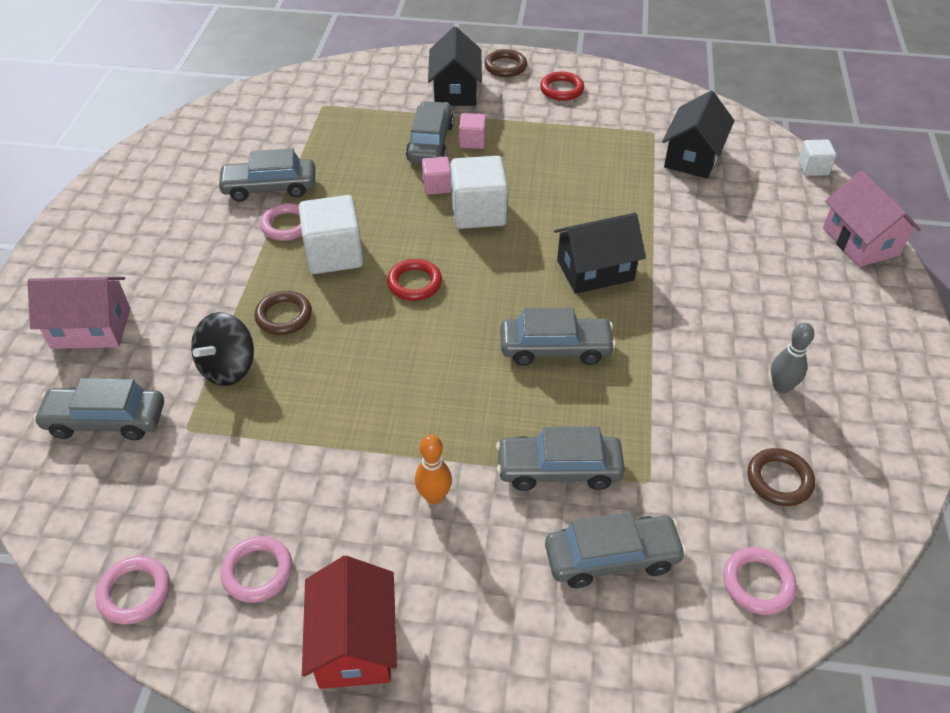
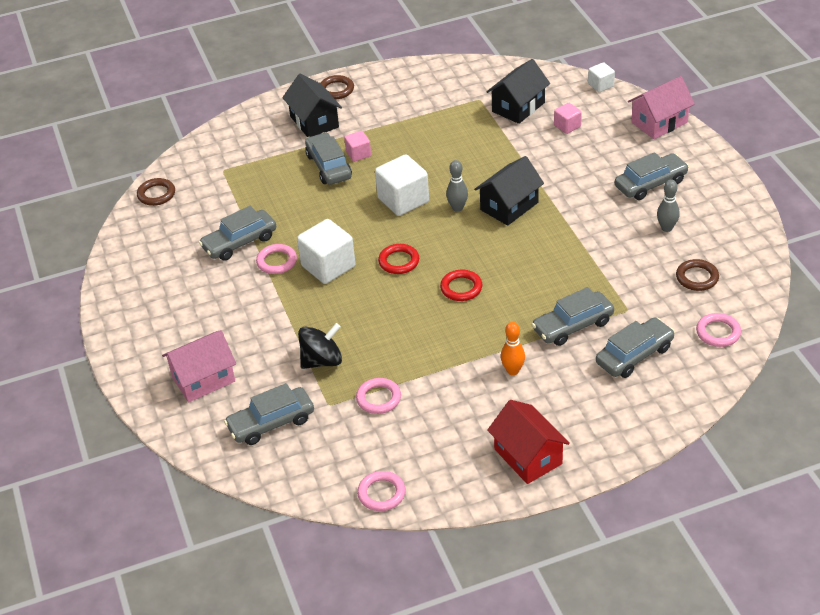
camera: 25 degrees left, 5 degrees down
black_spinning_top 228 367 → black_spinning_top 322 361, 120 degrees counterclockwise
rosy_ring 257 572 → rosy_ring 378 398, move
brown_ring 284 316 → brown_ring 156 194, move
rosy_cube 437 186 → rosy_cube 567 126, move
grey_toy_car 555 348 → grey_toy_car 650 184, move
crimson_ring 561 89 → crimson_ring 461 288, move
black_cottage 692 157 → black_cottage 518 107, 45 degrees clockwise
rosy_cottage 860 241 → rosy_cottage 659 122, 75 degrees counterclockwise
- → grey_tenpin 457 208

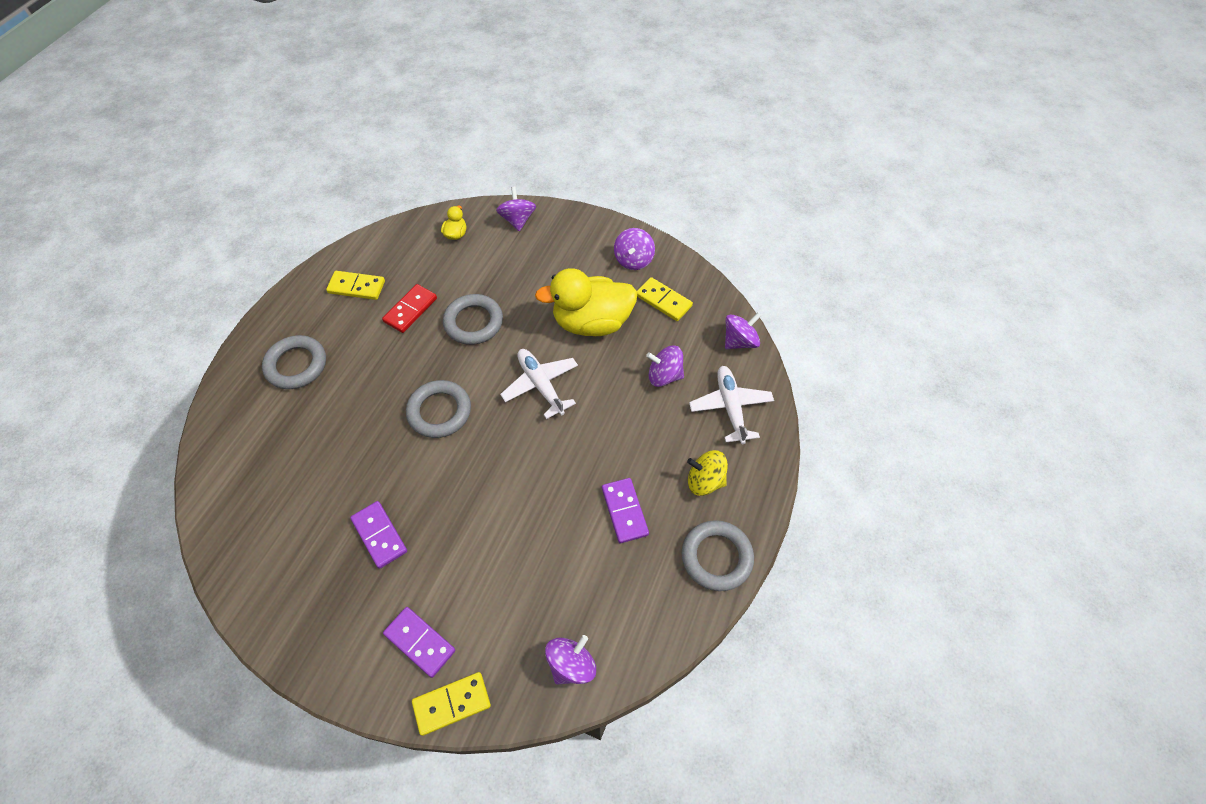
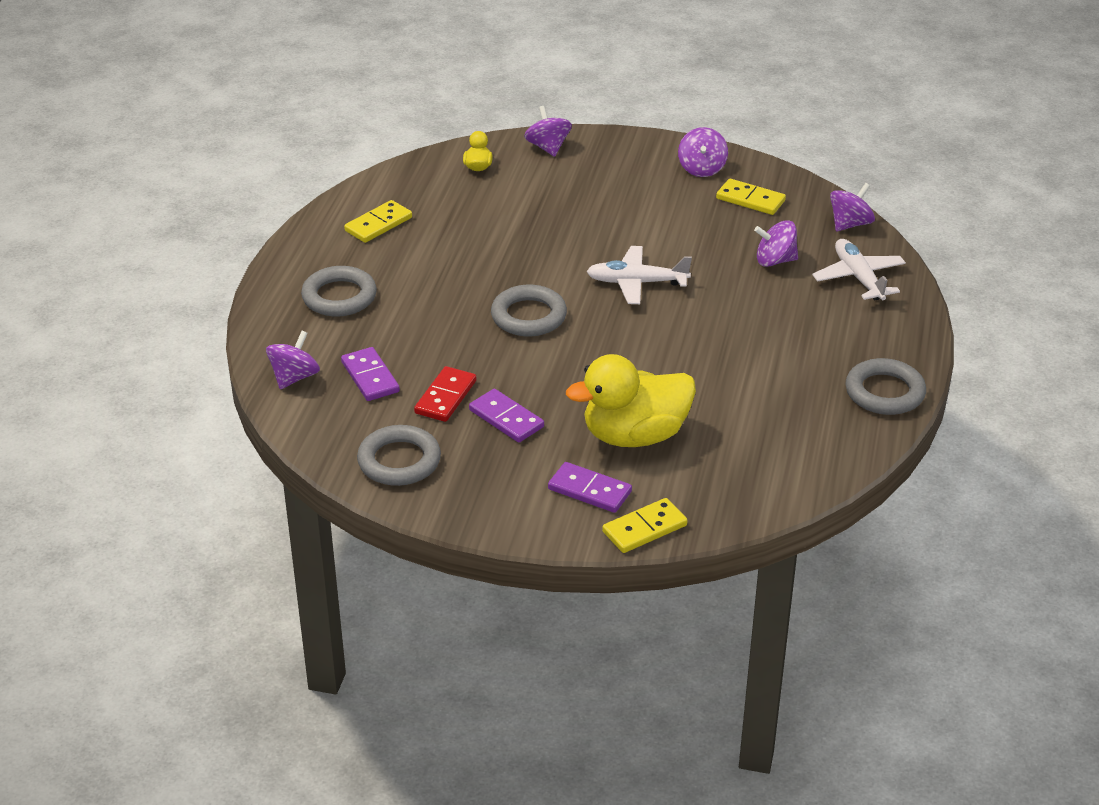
camera: 10 degrees left, 20 degrees down
golden_domino 356 287 → golden_domino 378 224, 45 degrees counterclockwise
crimson_domino 410 310 → crimson_domino 445 397, move
grey_ring 473 322 → grey_ring 399 461, move
snow-white_plane 540 385 → snow-white_plane 636 283, 45 degrees counterclockwise
golden_duck 592 322 → golden_duck 634 435, move
violet_spinning_top 571 664 → violet_spinning_top 294 377, move
violet_domino 624 511 → violet_domino 370 377, move
golden_spinning_top 705 481 → -

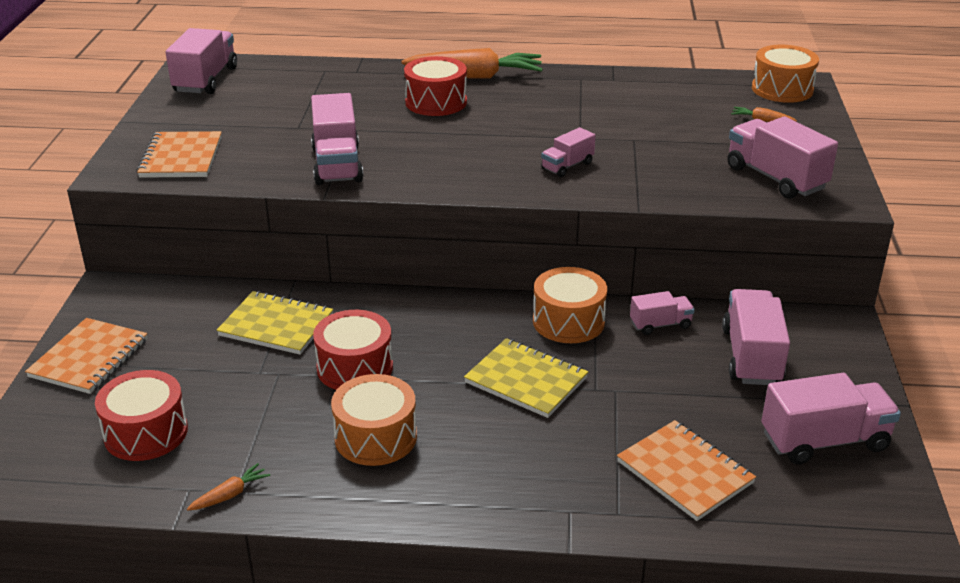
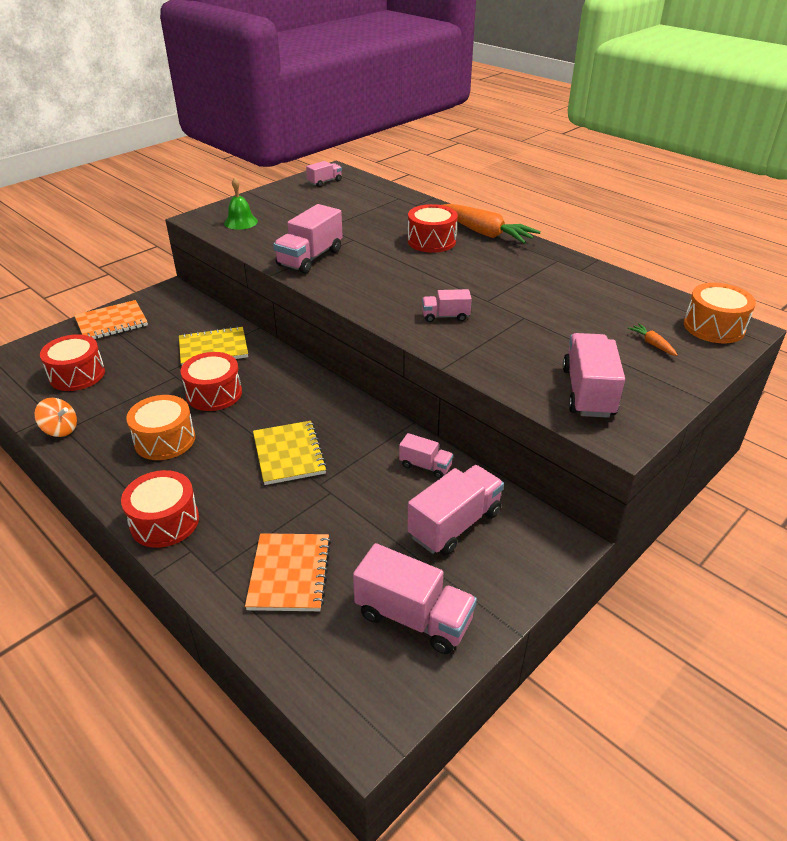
camera: 40 degrees right, 5 degrees up
bright_orange_notebook 181 157 → emerald_bell 241 222
rosy_truck 206 80 → rosy_truck 325 182, x0.55
bright_orange_toy_carrot 230 495 → bright_orange_spinning_top 60 430
golden_notebook 276 325 → golden_notebook 213 348, 75 degrees counterclockwise
bright_orange_snare_drum 568 321 → -
- → crimson_snare_drum 165 521

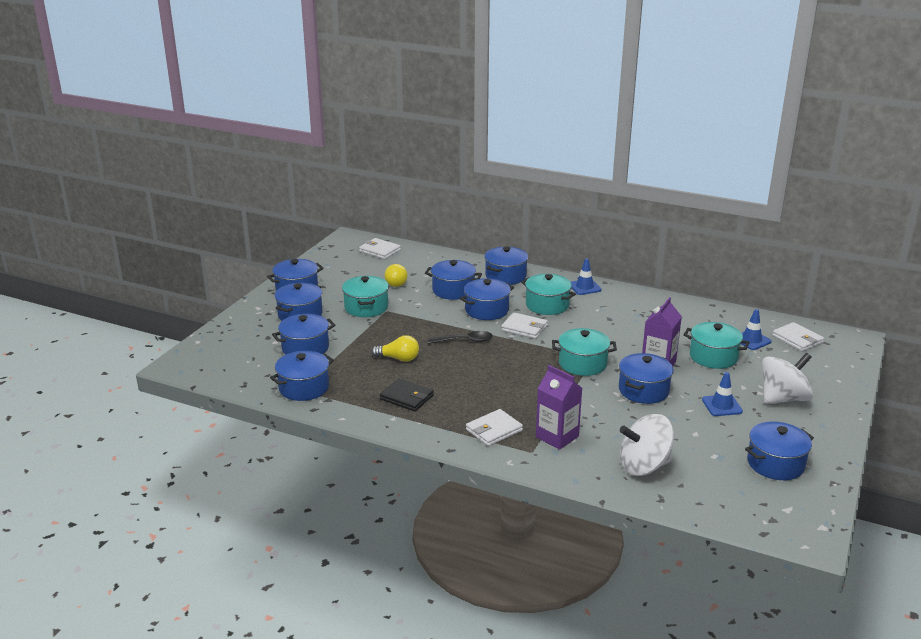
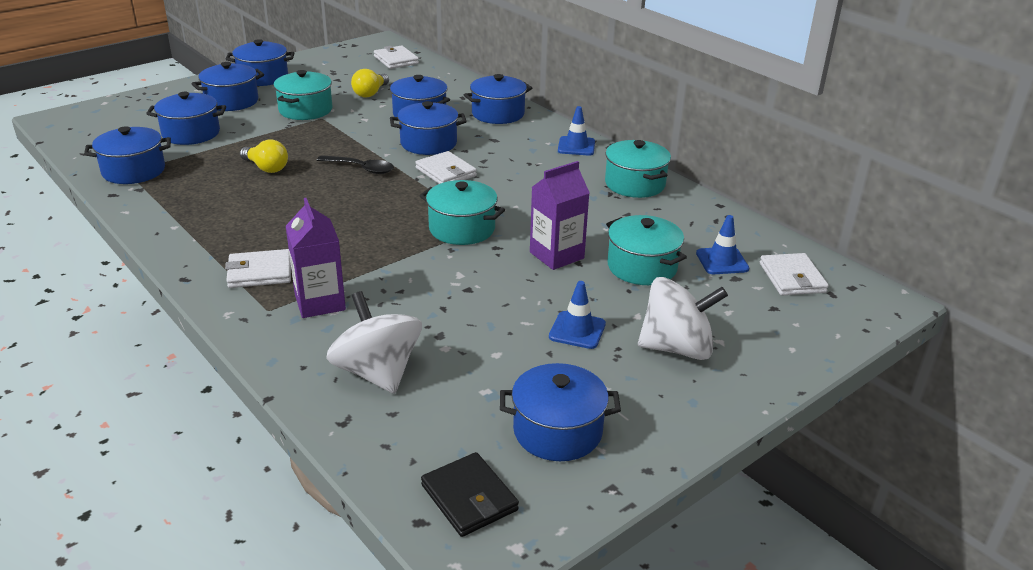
camera: 25 degrees right, 5 degrees up
black_billfold 407 397 → black_billfold 469 498, move
teal_pot 547 305 → teal_pot 635 184, move
royal_blue_pot 643 390 → -
snow-white_spinning_top 644 466 → snow-white_spinning_top 377 372, 45 degrees clockwise

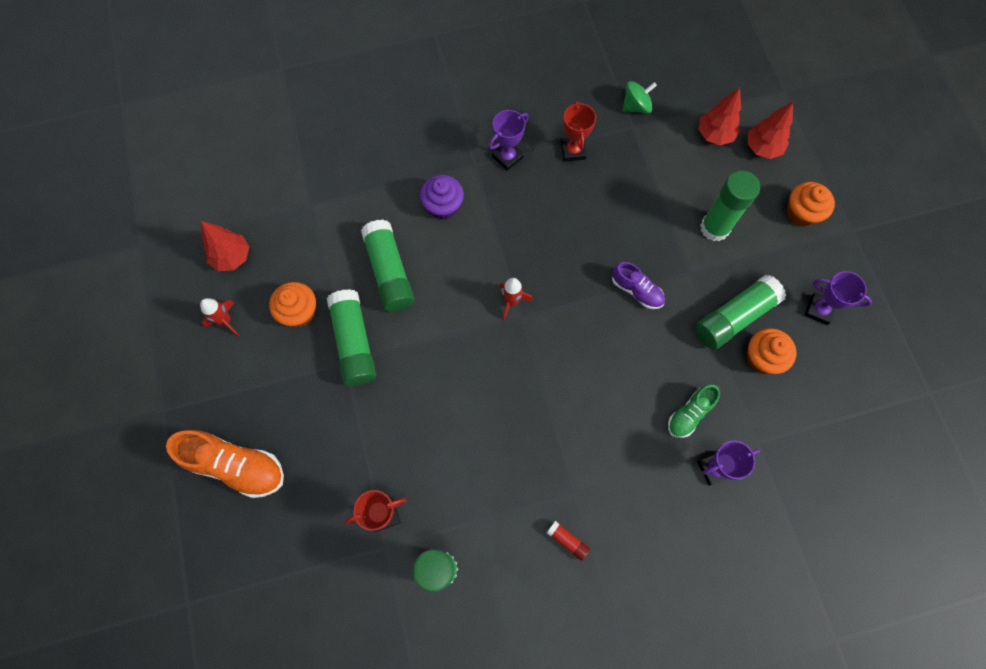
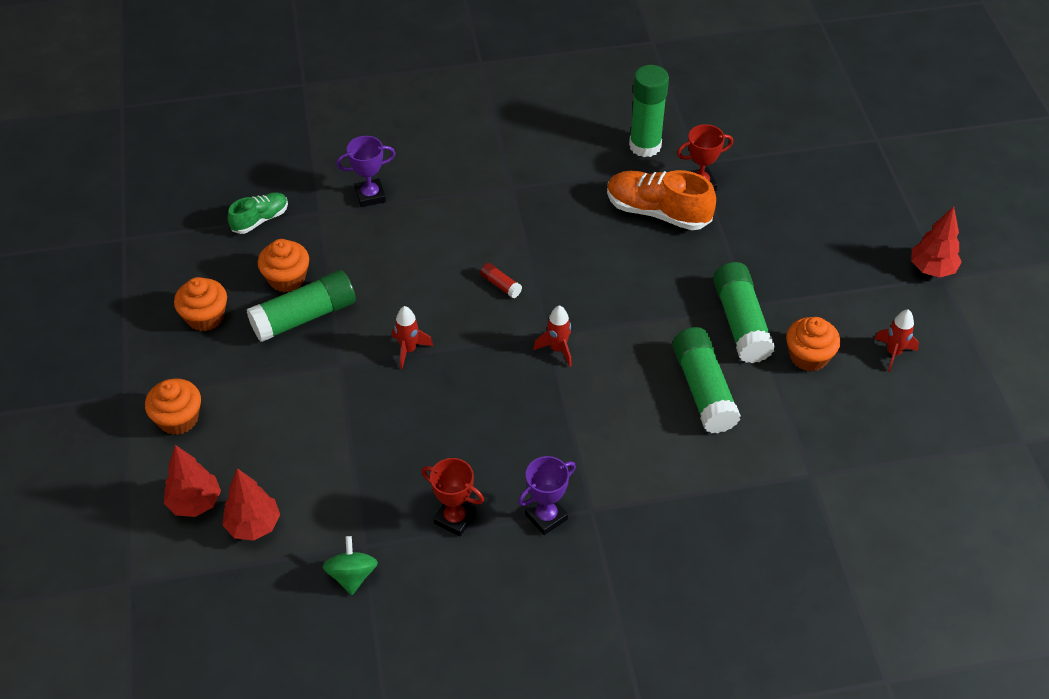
camera: 175 degrees left, 20 degrees down
bright_orange_lace-up_shoe 236 466 → bright_orange_lace-up_shoe 657 212, move
crimson_tree 232 257 → crimson_tree 932 269, move
violet_fairy_cake 443 206 → -
crimson_glue_stick 567 541 → crimson_glue_stick 500 285, move
crimson_prize_cup 573 151 → crimson_prize_cup 455 518, 60 degrees counterclockwise
violet_lace-up_shoe 636 291 → crimson_rocket 409 350
emerald_spinning_top 636 106 → emerald_spinning_top 352 575, 105 degrees clockwise
emerald_lace-up_shoe 689 414 → emerald_lace-up_shoe 260 219, move
emerald_glue_stick 714 228 → -
violet_prize_cup 819 310 → bright_orange_fairy_cake 205 317

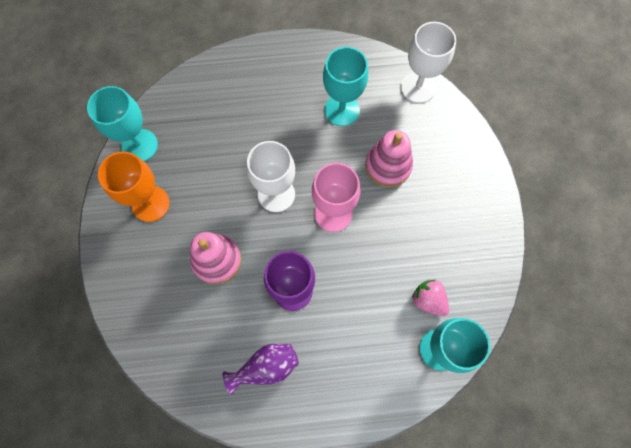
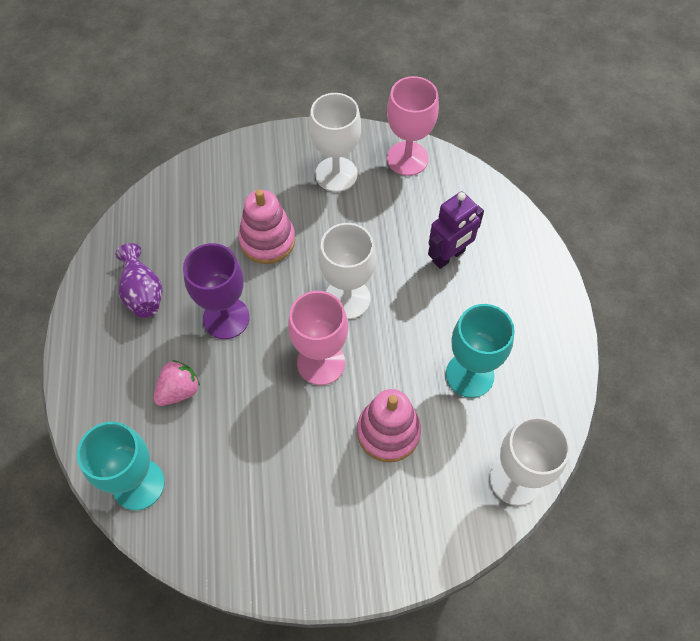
camera: 90 degrees right, 10 degrees down
teal_wine_glass 139 145 → rosy_wine_glass 407 158
bright_orange_wine_glass 150 204 → snow-white_wine_glass 336 174
rosy_berry 428 300 → rosy_berry 179 390, move
- → violet_robot_figure 449 256

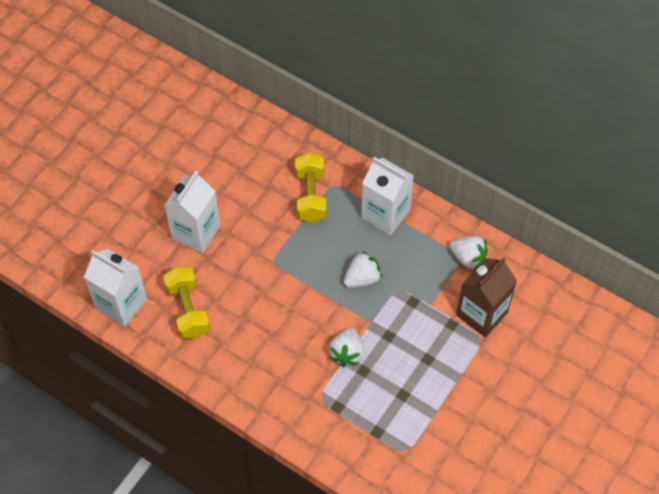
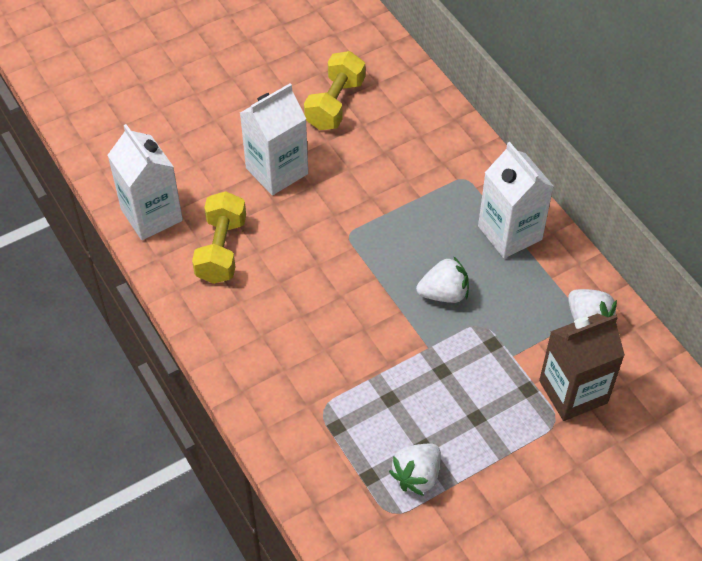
camera: 25 degrees right, 5 degrees down
golden_free_weight 310 196 → golden_free_weight 335 104, move
snow-white_berry 346 353 → snow-white_berry 417 476, move

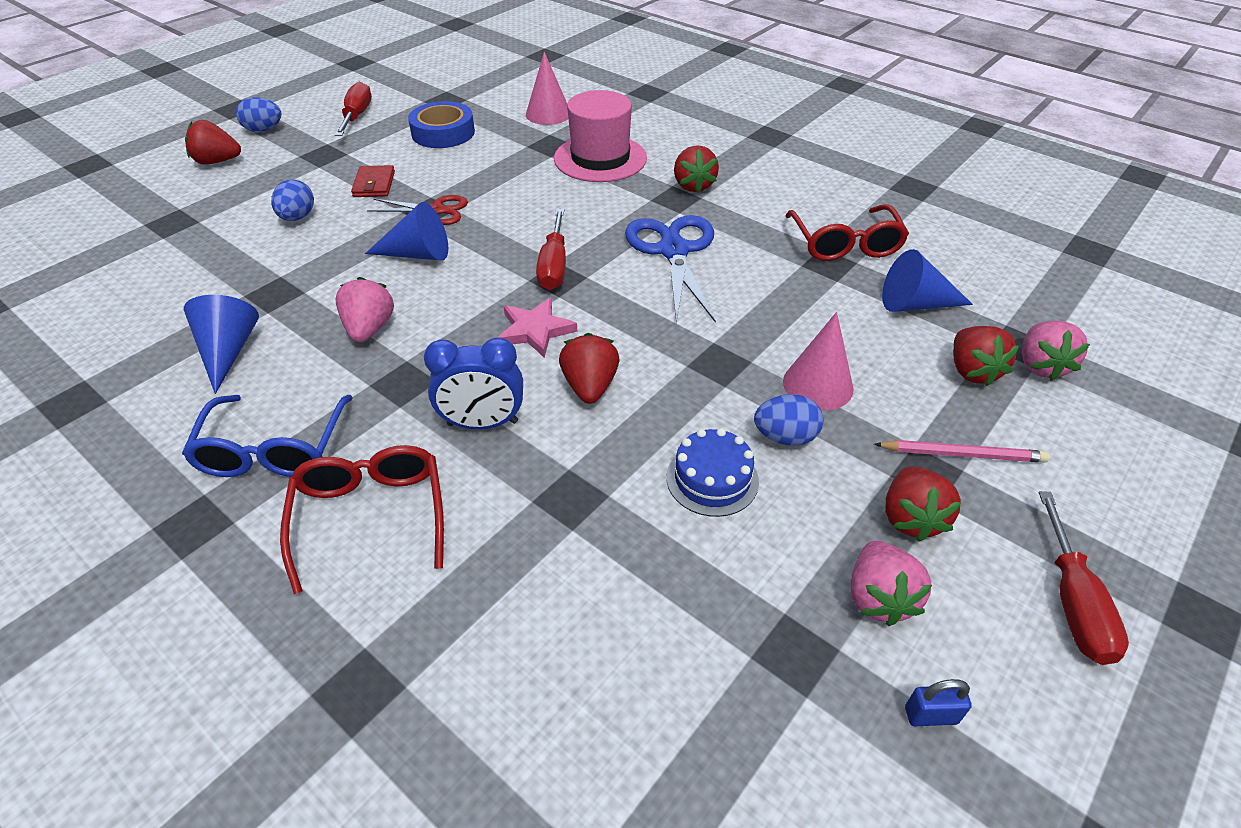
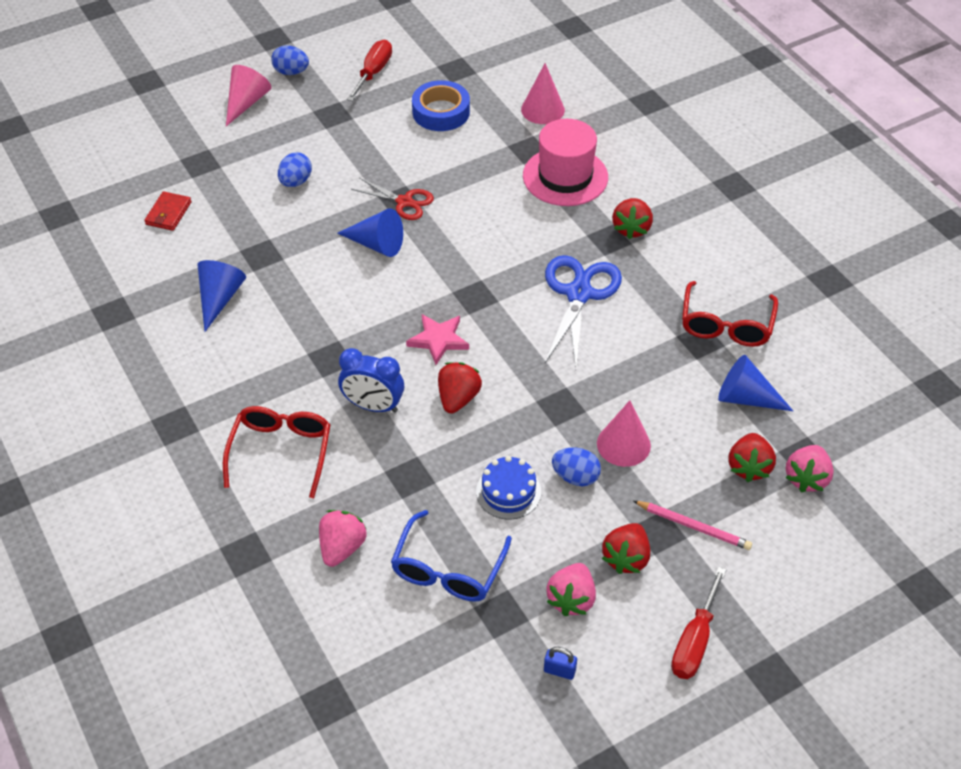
camera: 20 degrees right, 5 degrees up
royal_blue_glasses 274 449 → royal_blue_glasses 448 569, move
crimson_berry 217 161 → rosy_cone 246 102
rosy_berry 369 329 → rosy_berry 342 547, move
crimson_billfold 374 184 → crimson_billfold 168 213, move
crimson_flat_screwdriver 554 266 → -

